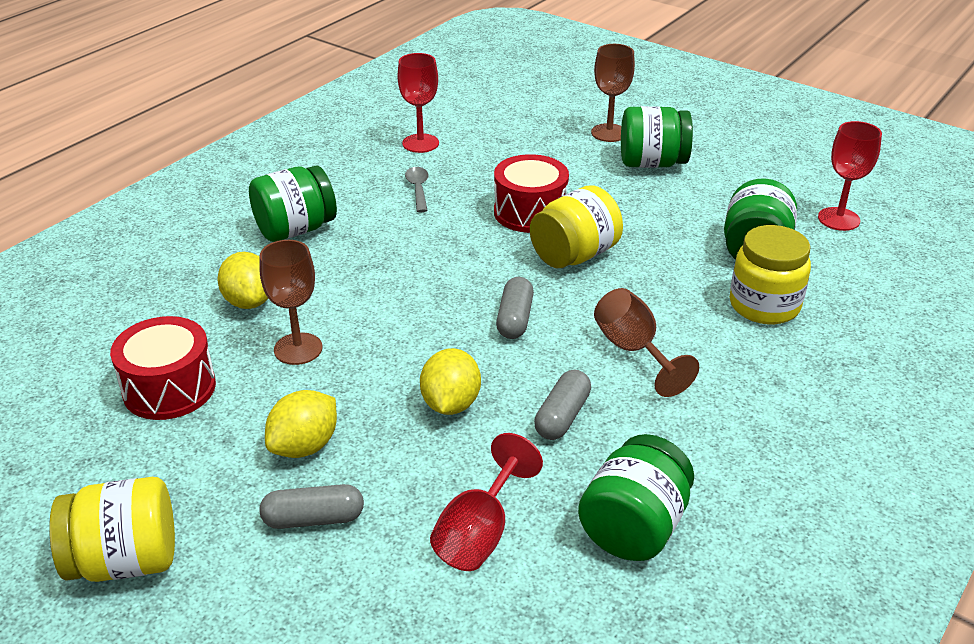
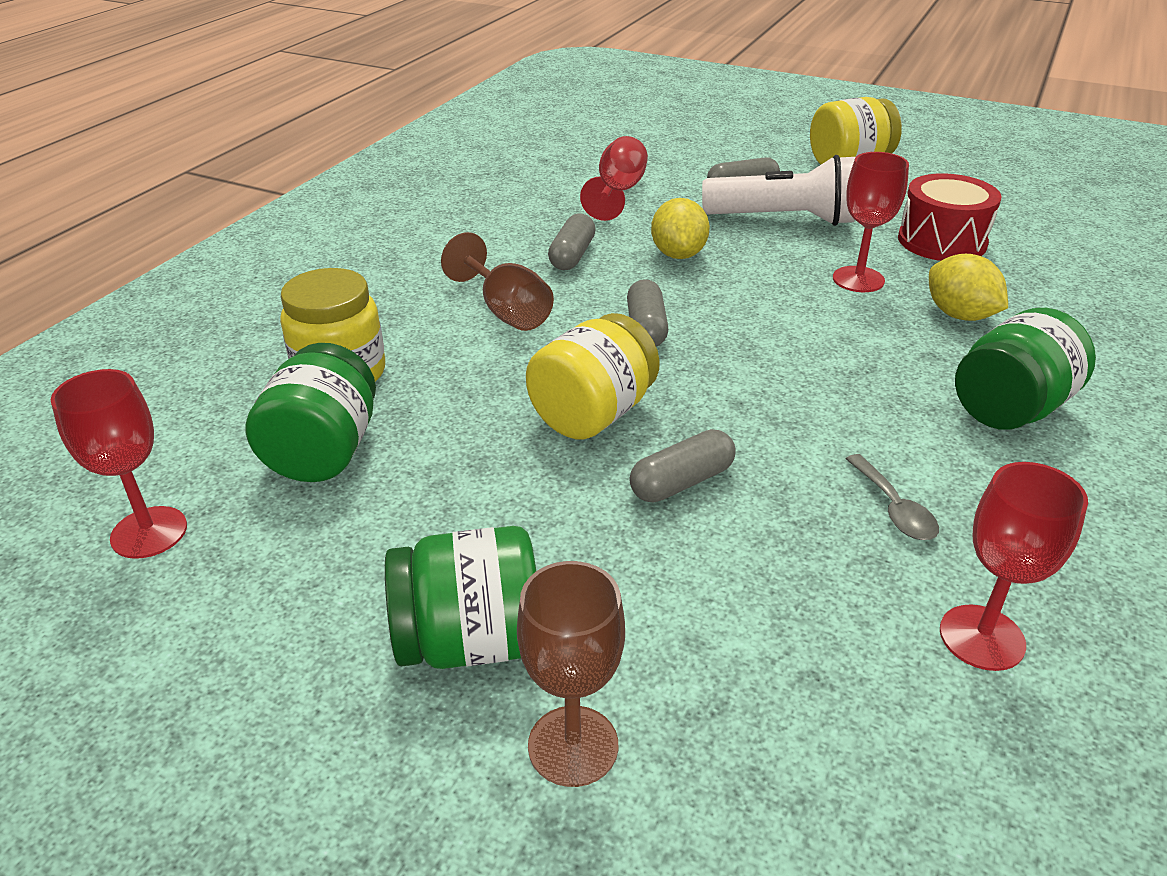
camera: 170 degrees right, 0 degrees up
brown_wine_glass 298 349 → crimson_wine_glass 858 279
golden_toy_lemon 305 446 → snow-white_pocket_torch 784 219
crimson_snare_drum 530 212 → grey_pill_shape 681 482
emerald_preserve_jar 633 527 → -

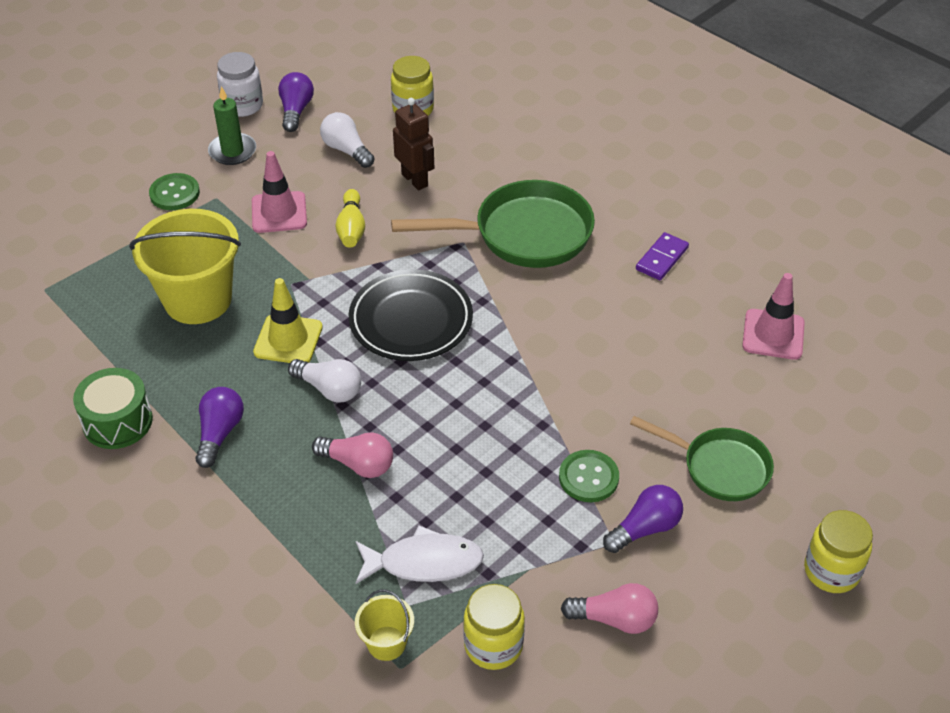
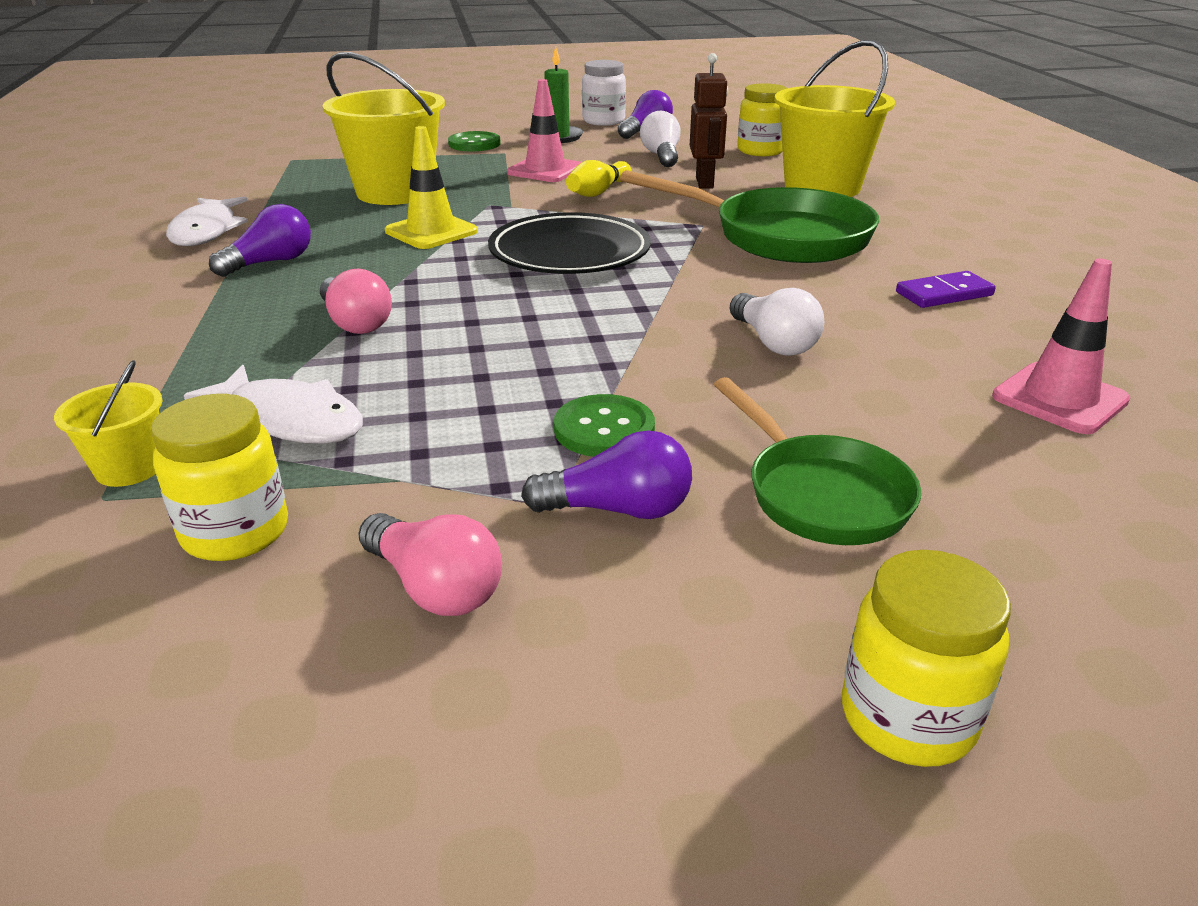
camera: 35 degrees right, 15 degrees down
emerald_snare_drum 117 421 → snow-white_fish 207 231
snow-white_bulb 329 389 → snow-white_bulb 773 343, move
- → golden_bucket 822 187

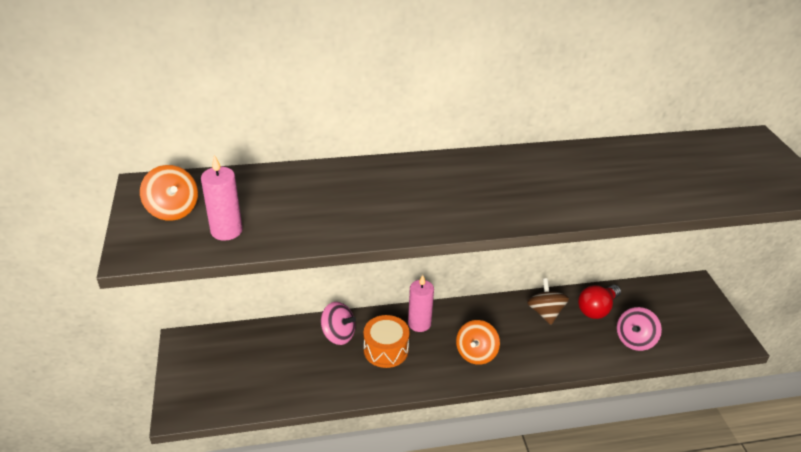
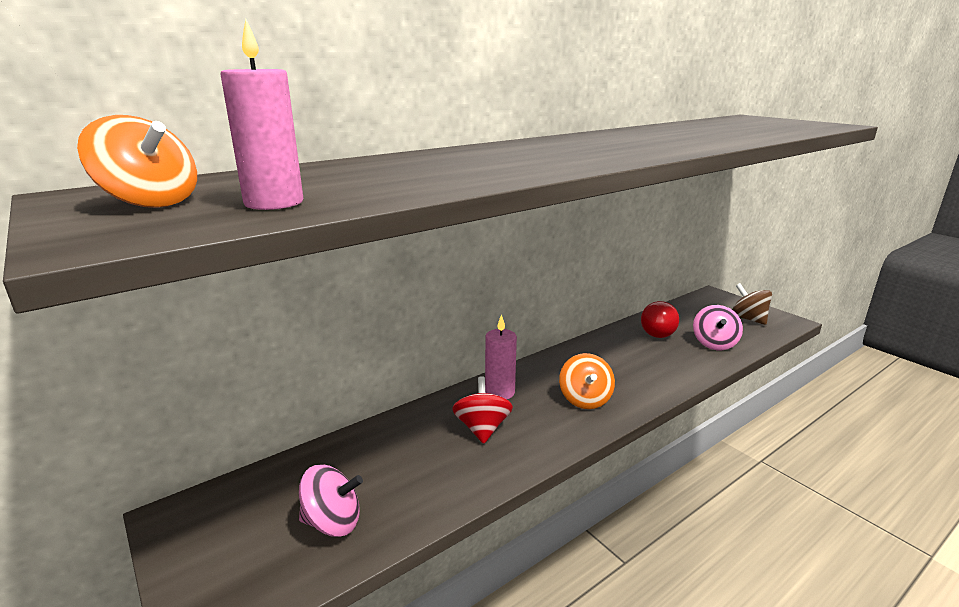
camera: 25 degrees left, 15 degrees down
rosy_spinning_top 338 334 → rosy_spinning_top 333 522, move
bright_orange_snare_drum 386 350 → crimson_spinning_top 482 429
brown_spinning_top 545 312 → brown_spinning_top 748 319, move

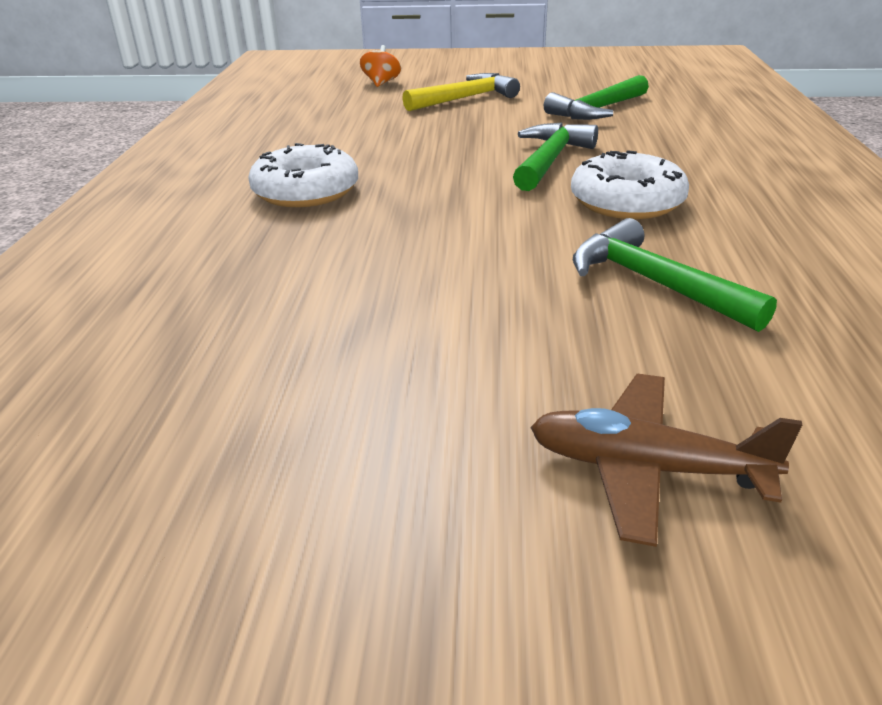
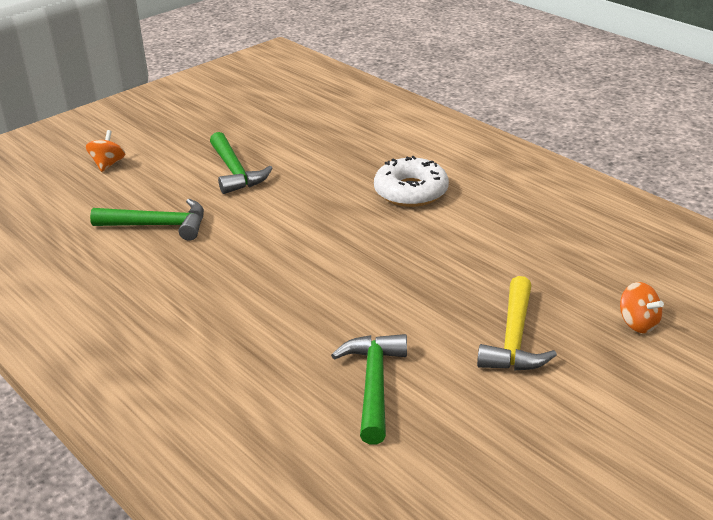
camera: 135 degrees right, 0 degrees up
emerald_carpenter's_hammer 550 160 → emerald_carpenter's_hammer 235 172, move
brown_plane 646 468 → bright_orange_spinning_top 108 164
snow-white_doughnut 626 201 → -

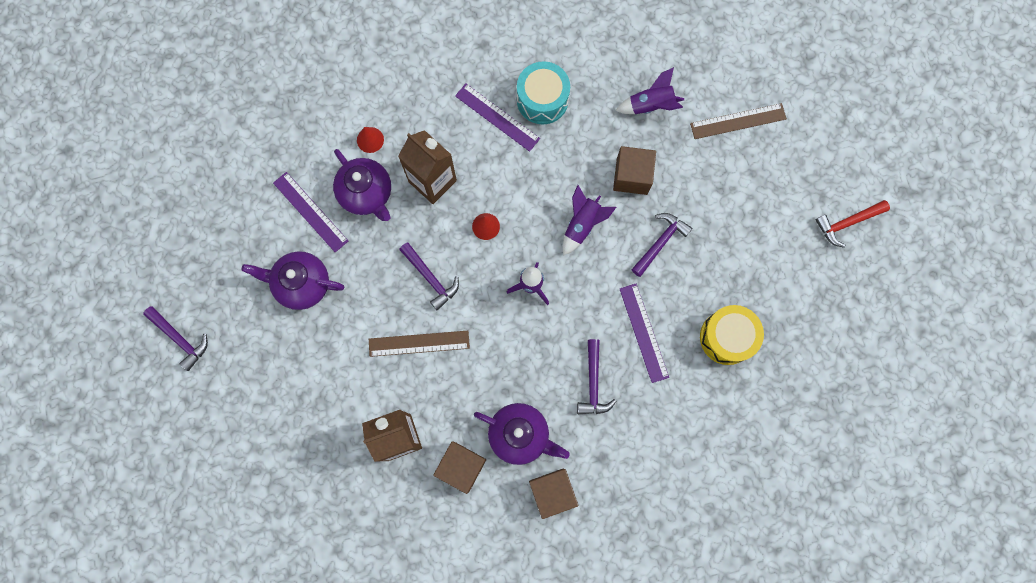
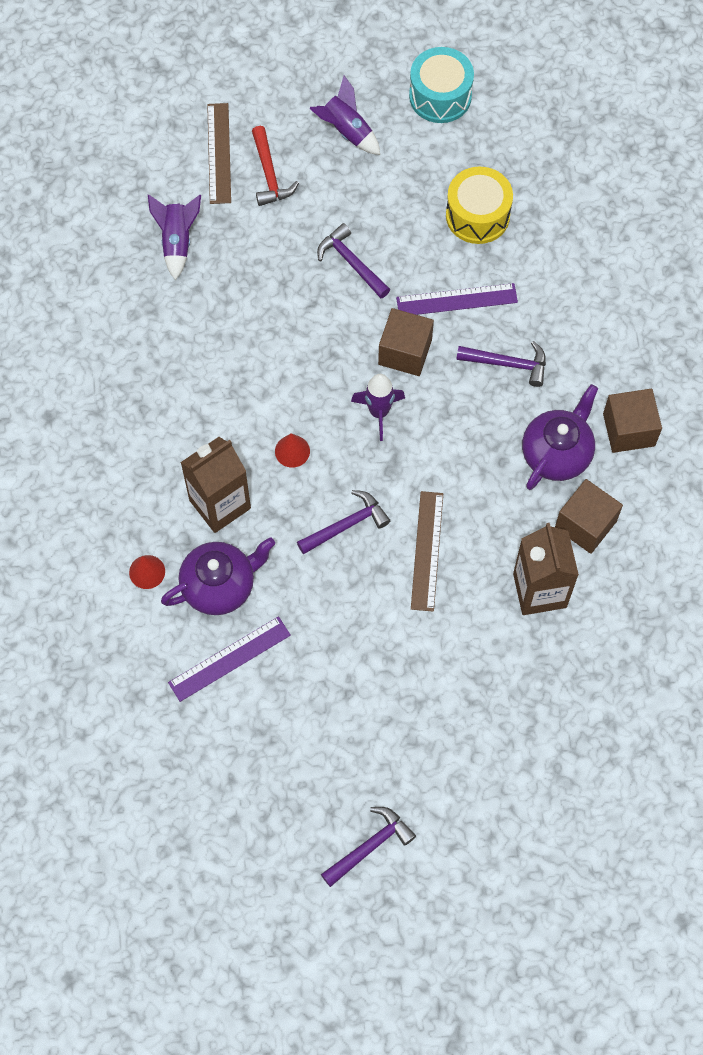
camera: 80 degrees left, 10 degrees down
violet_teapot 302 284 → -
violet_measuring_stick 497 117 → -
teal_snare_drum 542 100 → teal_snare_drum 440 96, move
violet_rocket 582 224 → violet_rocket 346 131, move
brown_cube 632 176 → brown_cube 405 352, move
crimson_carpenter's_hammer 847 223 → crimson_carpenter's_hammer 269 174, move

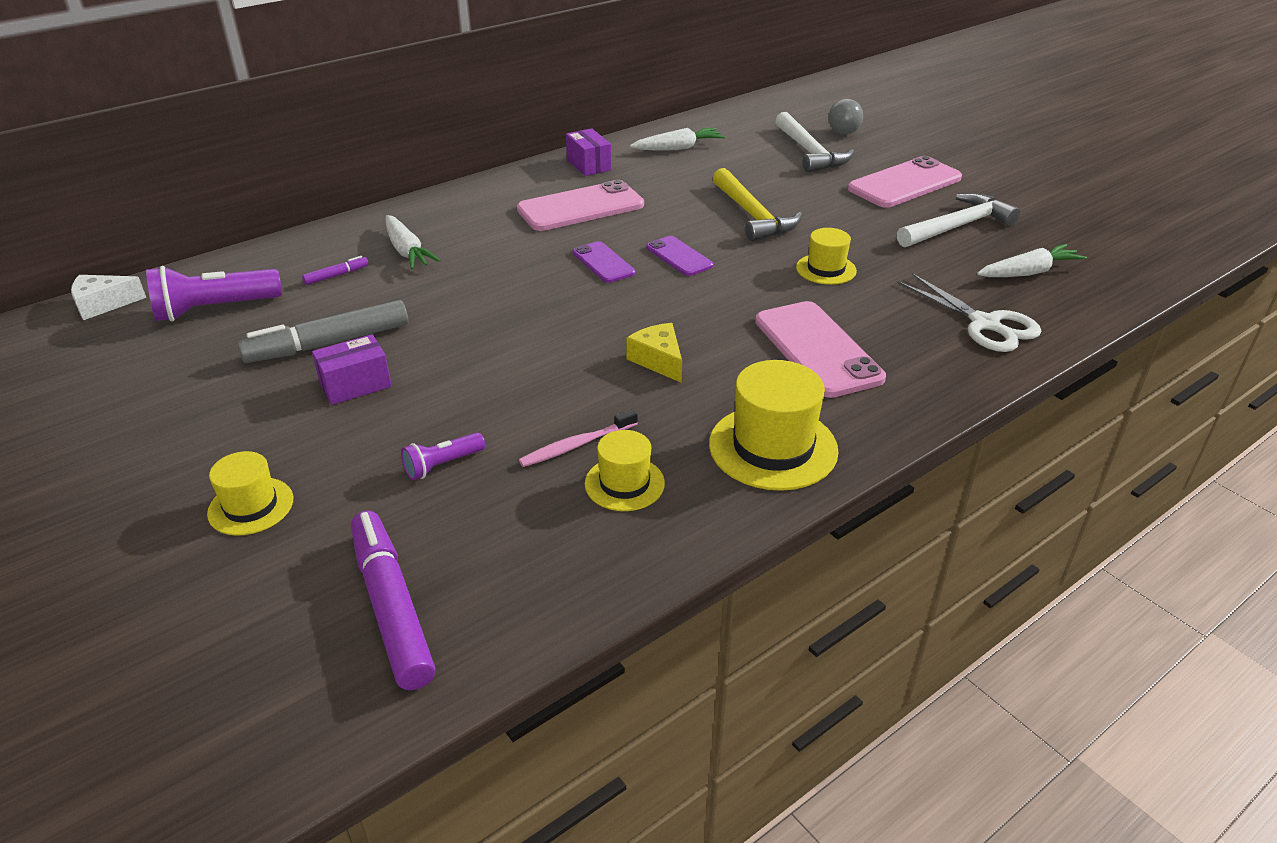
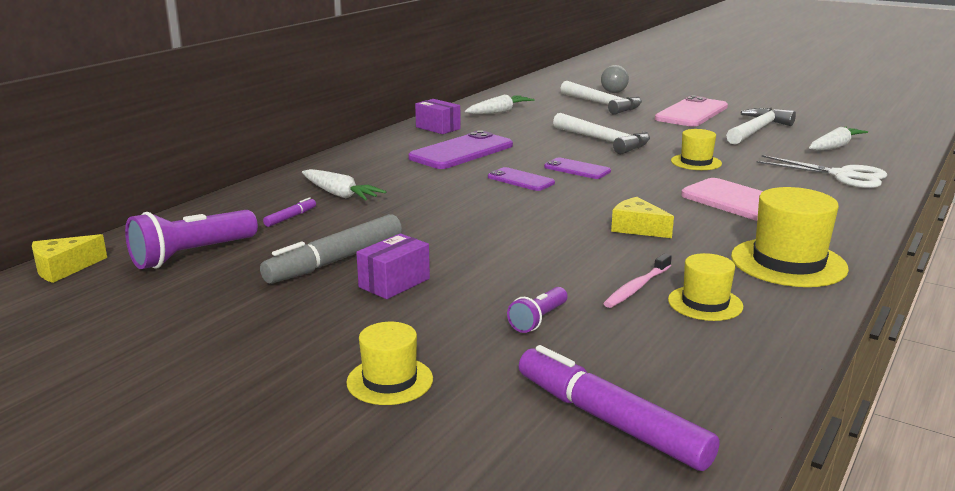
camera: 20 degrees left, 15 degrees down
snow-white_piece_of_cheese 103 304 → golden_piece_of_cheese 64 268
rosy_mobile_phone 581 207 → violet_mobile_phone 461 152
golden_carpenter's_hammer 752 215 → snow-white_carpenter's_hammer 604 141

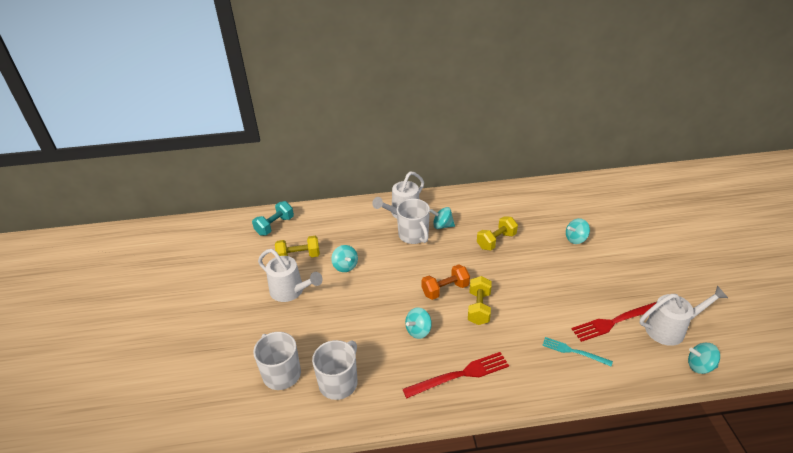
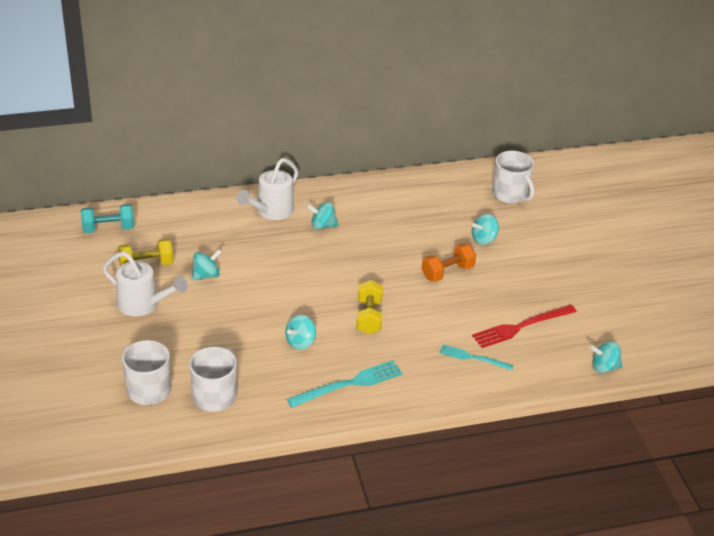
camera: 10 degrees left, 0 degrees up
teal_free_weight 275 226 → teal_free_weight 108 228, 45 degrees clockwise
teal_spinning_top 345 266 → teal_spinning_top 206 275, 90 degrees counterclockwise
snow-white_coffee_mug 414 235 → snow-white_coffee_mug 510 194, move
crimson_fork 459 375 → teal_fork 348 384
bright_orange_free_weight 445 289 → bright_orange_free_weight 447 272, move
golden_free_weight 496 241 → -
snow-white_watering_pot 671 329 → -

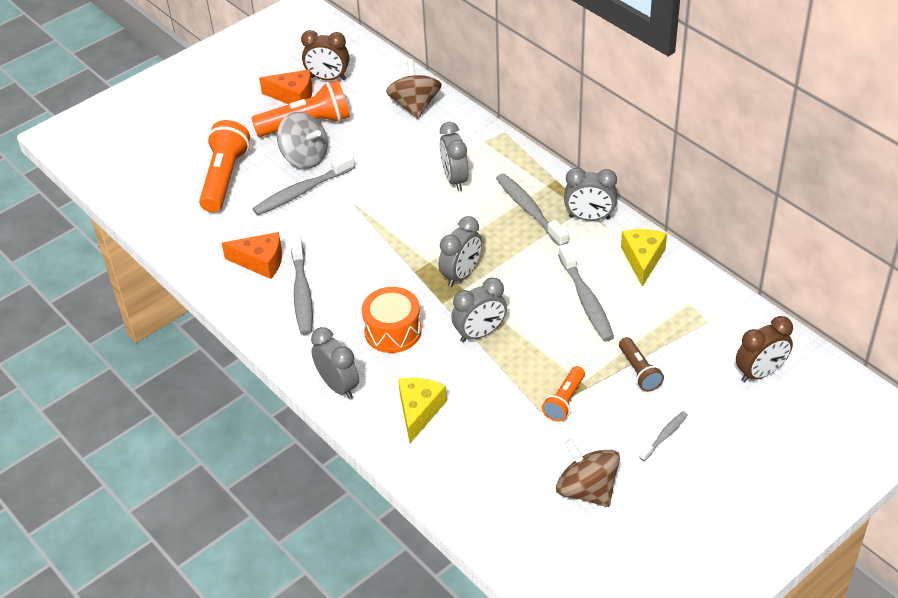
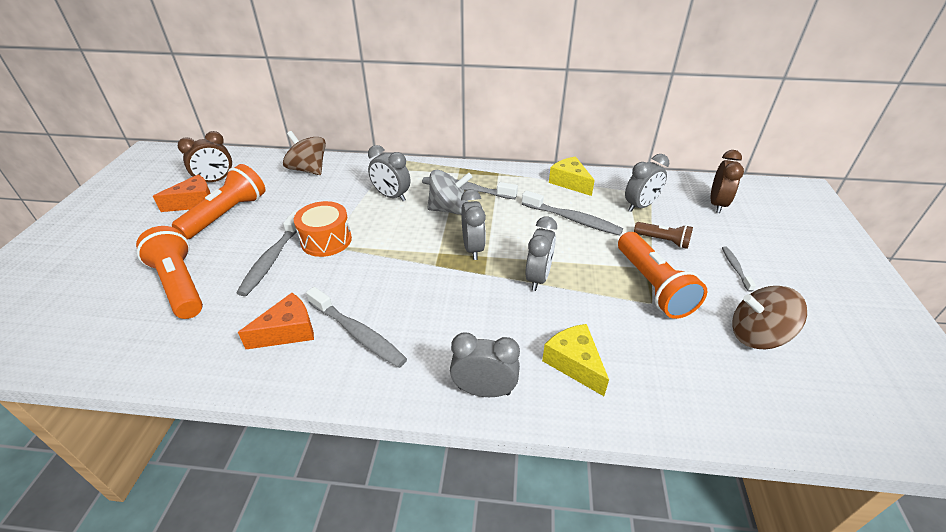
camera: 45 degrees left, 5 degrees down
grey_spinning_top 305 157 → grey_spinning_top 449 209, move
bright_orange_snare_drum 393 331 → bright_orange_snare_drum 326 240, move
bright_orange_pocket_torch 564 401 → bright_orange_pocket_torch 653 286, x1.80
grey_clock 589 218 → grey_clock 640 206, move

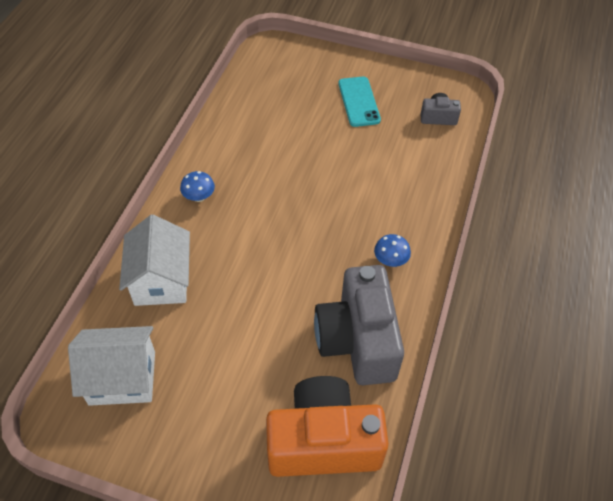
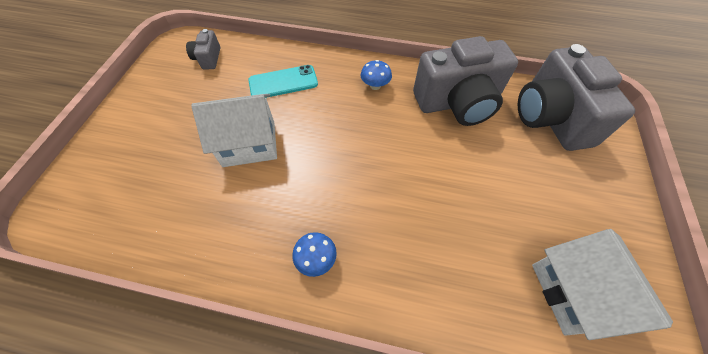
camera: 95 degrees left, 5 degrees up
snow-white_cottage 161 280 → snow-white_cottage 249 144, move
bright_orange_camera 323 442 → grey_camera 550 118
teal_mobile_phone 359 102 → teal_mobile_phone 283 82, move

